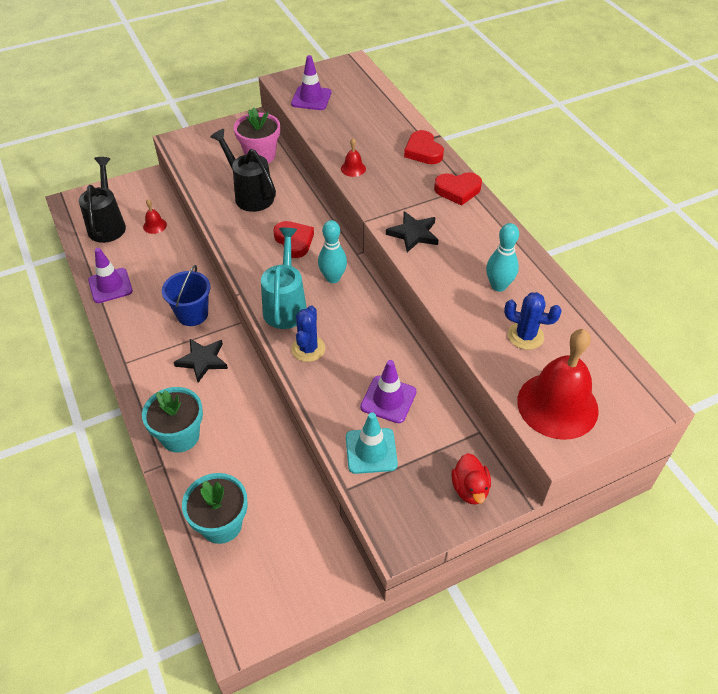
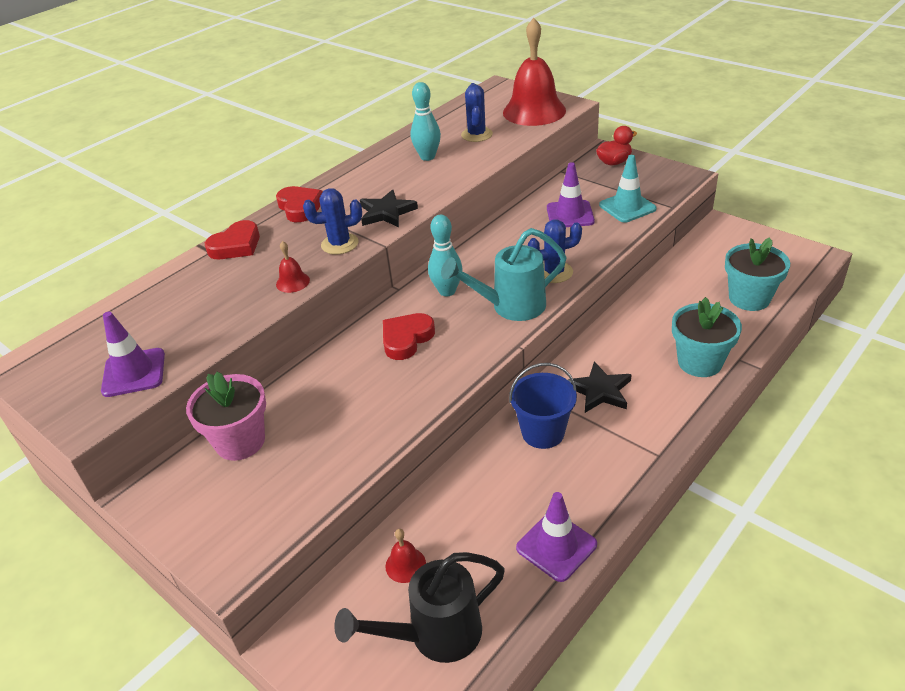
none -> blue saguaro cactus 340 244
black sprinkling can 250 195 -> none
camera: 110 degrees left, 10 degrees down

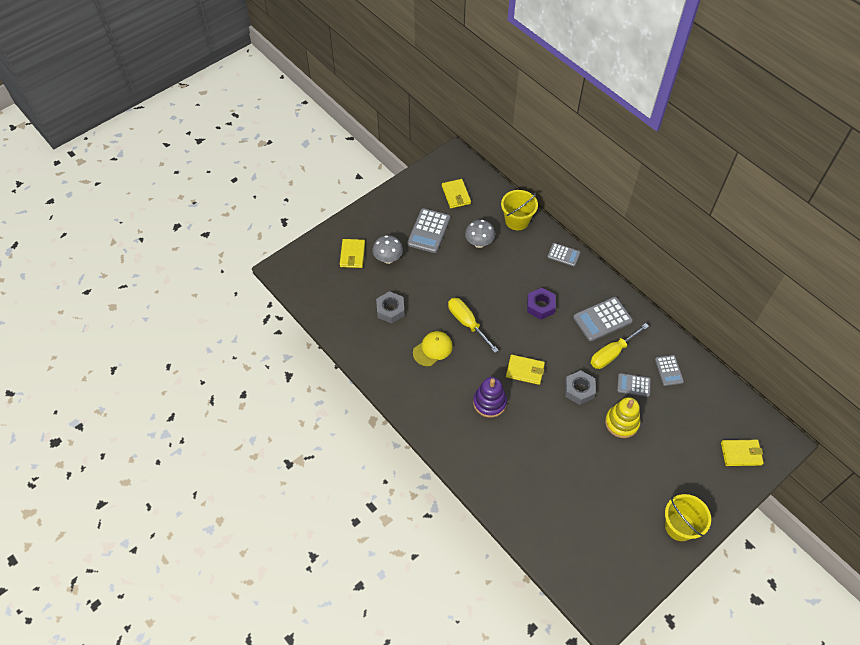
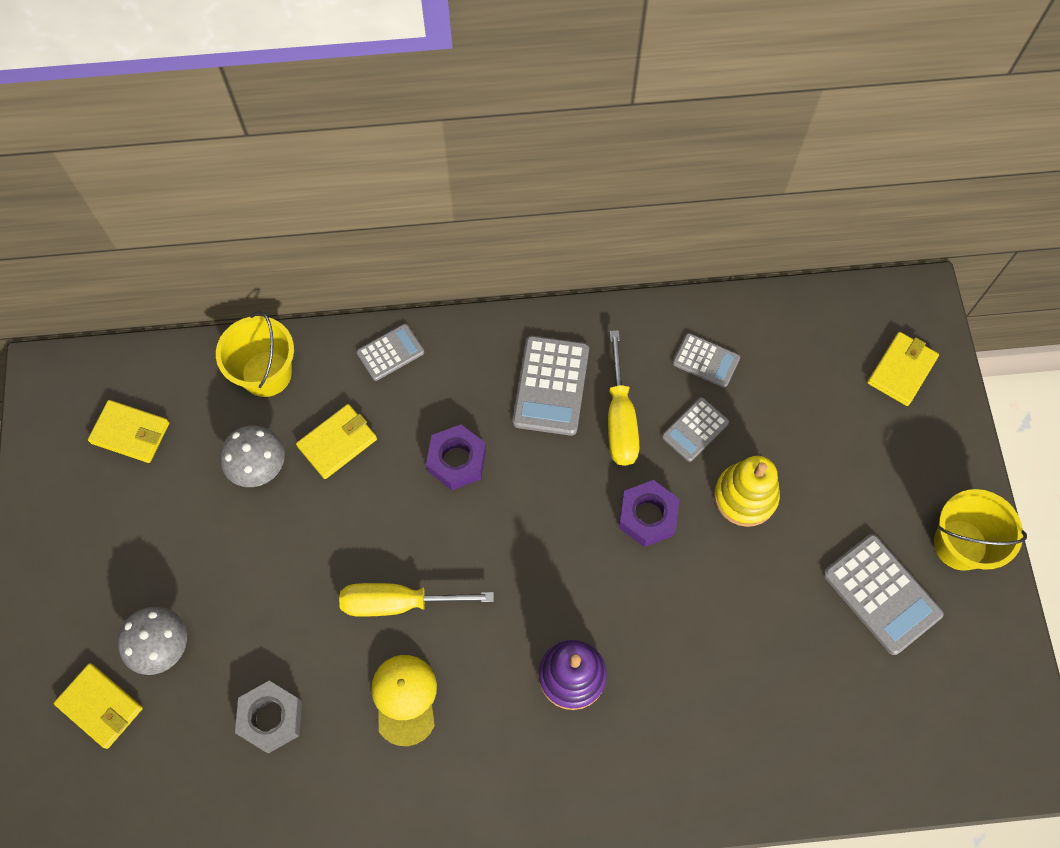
bright yellow wallet 525 370 -> bright yellow wallet 337 442, move
gray nut 579 390 -> violet nut 647 516
gray calculator 428 231 -> gray calculator 881 594, move
camera: 55 degrees left, 10 degrees up

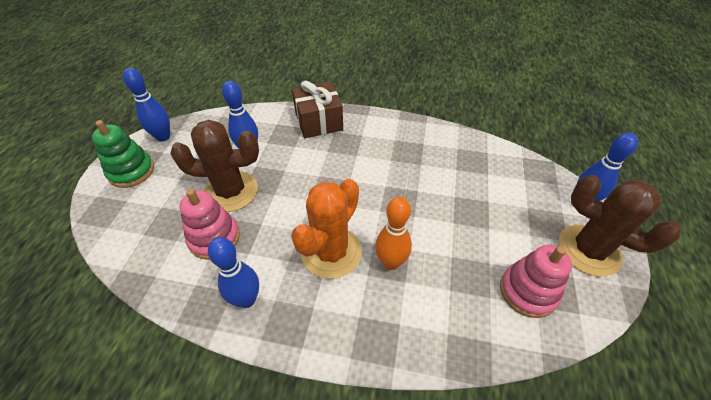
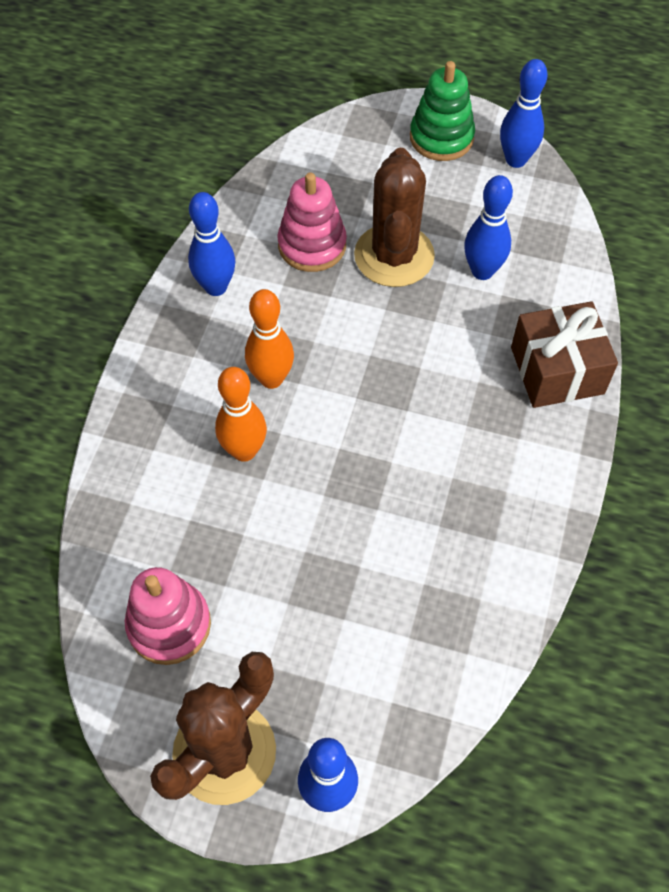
orange-coloured saguaro cactus 331 252 -> orange-coloured skittle 271 378
camera: 95 degrees right, 10 degrees up

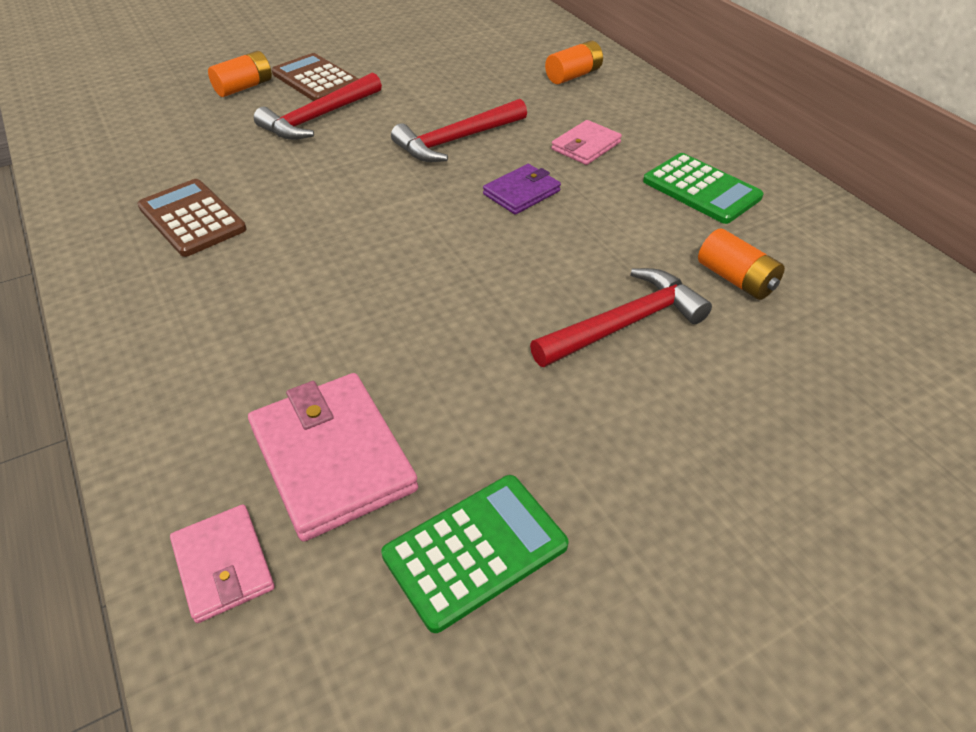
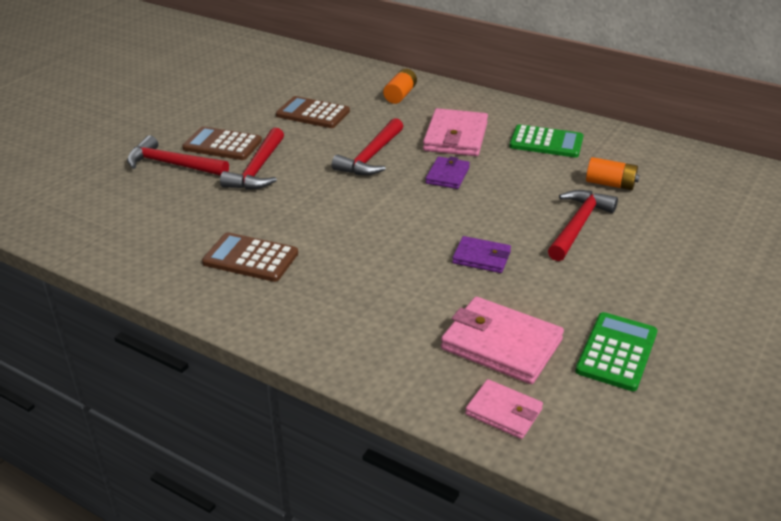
orange-coloured battery 244 87 -> red carpenter's hammer 173 165
none -> dark brown calculator 313 113
rosy wallet 586 146 -> rosy wallet 455 137, x1.73
none -> violet wallet 481 257
camera: 30 degrees left, 10 degrees down

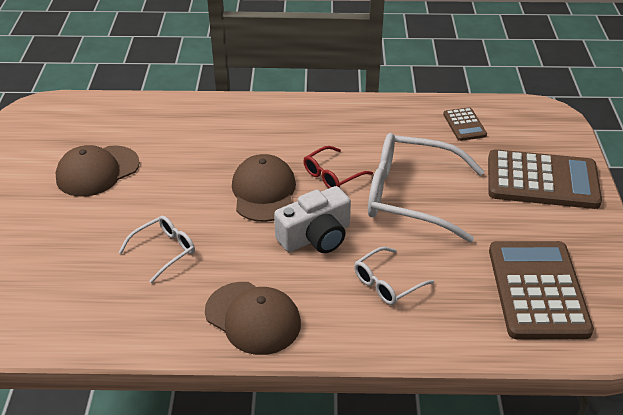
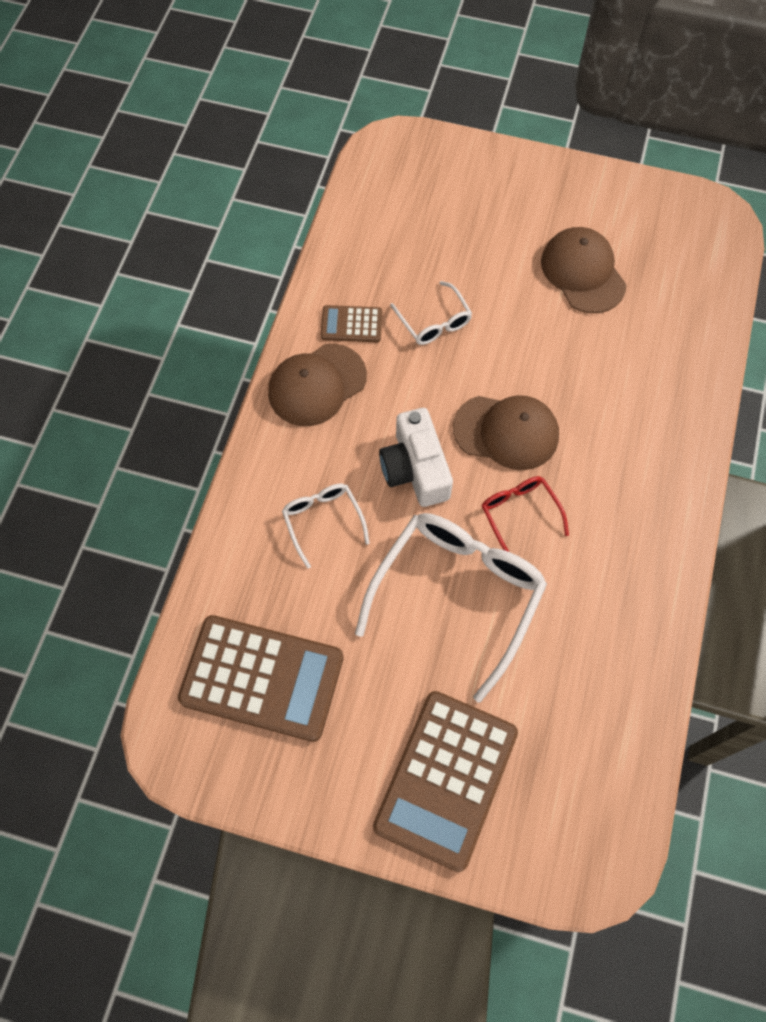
dark brown calculator 464 125 -> dark brown calculator 351 324, move
camera: 105 degrees right, 25 degrees up

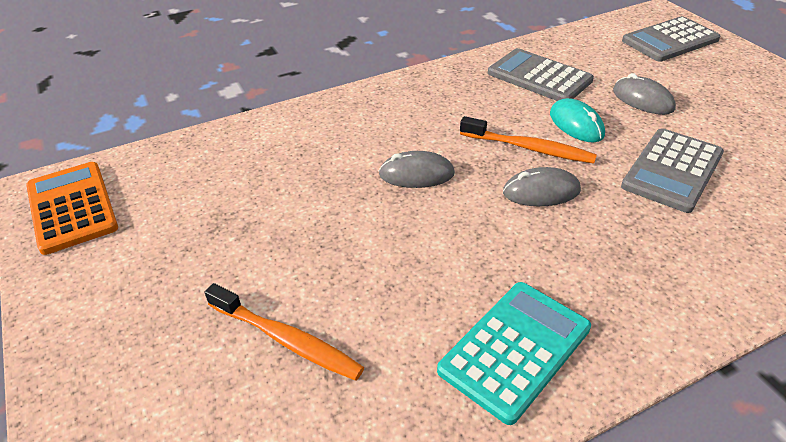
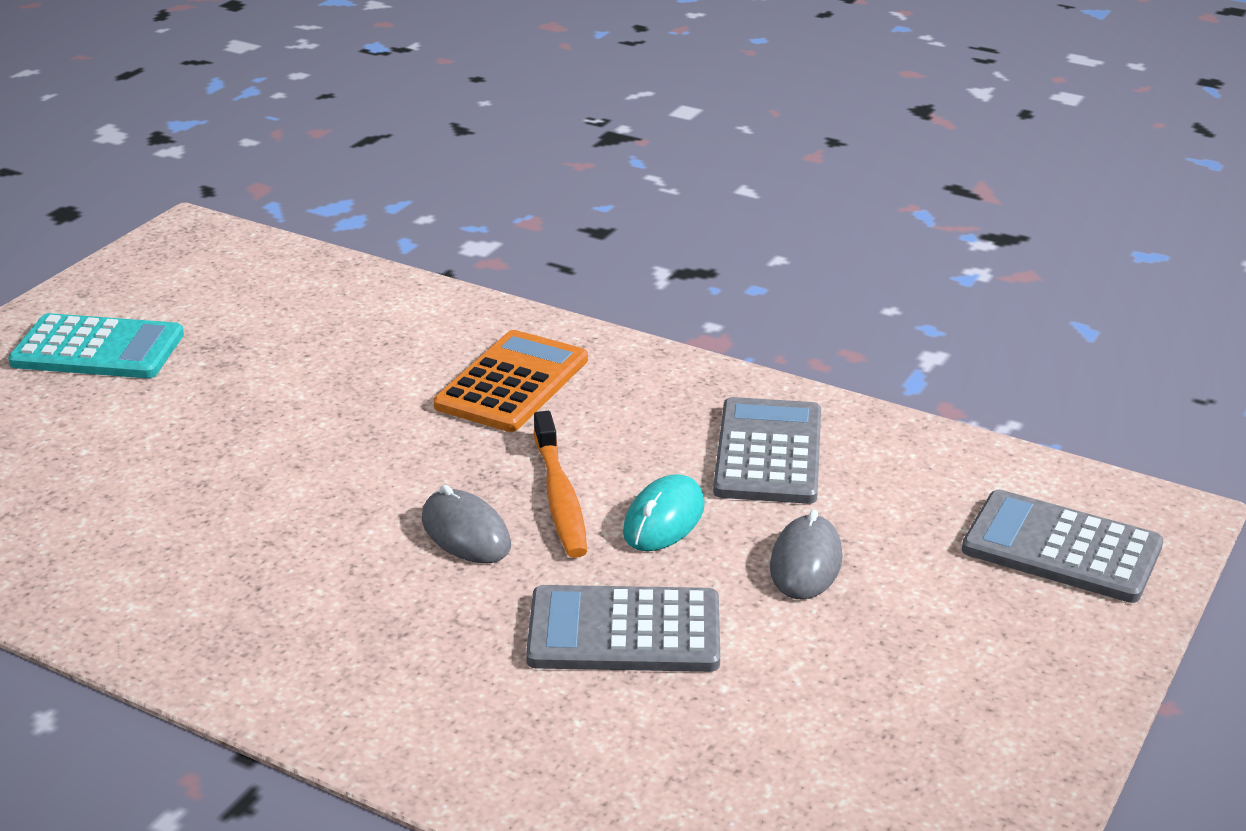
teal calculator 515 349 -> teal calculator 98 349, move
orange-coloured calculator 72 207 -> orange-coloured calculator 512 383, move
orange-coloured dental brush 286 340 -> none
gray PC mouse 416 174 -> none
camera: 55 degrees right, 10 degrees down

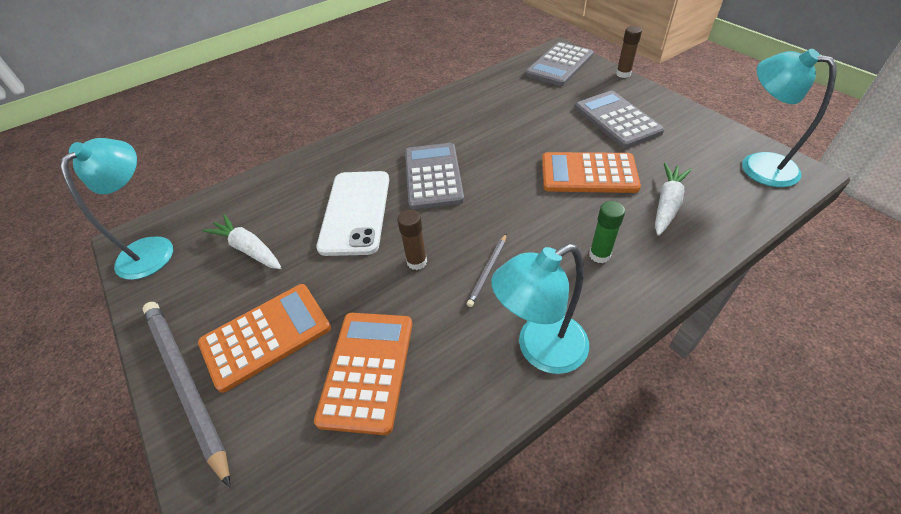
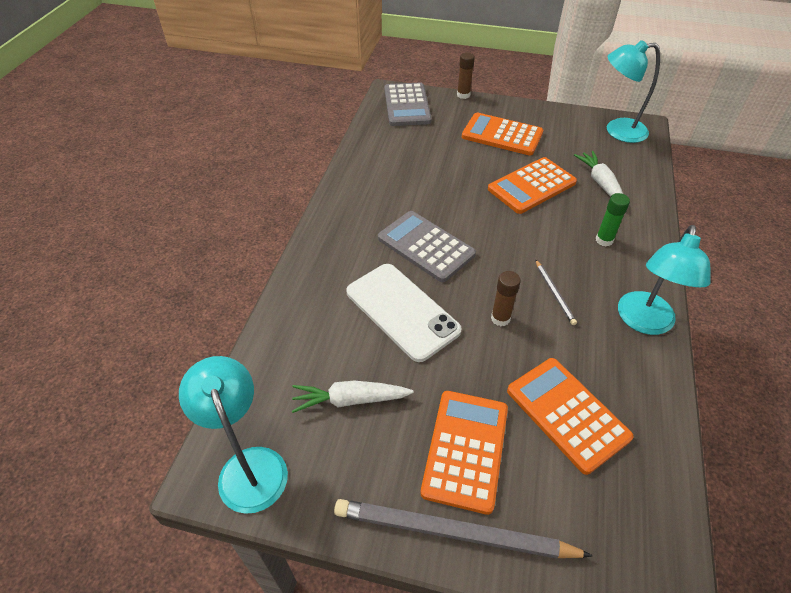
gray calculator 617 120 -> orange-coloured calculator 502 135
camera: 45 degrees left, 0 degrees up

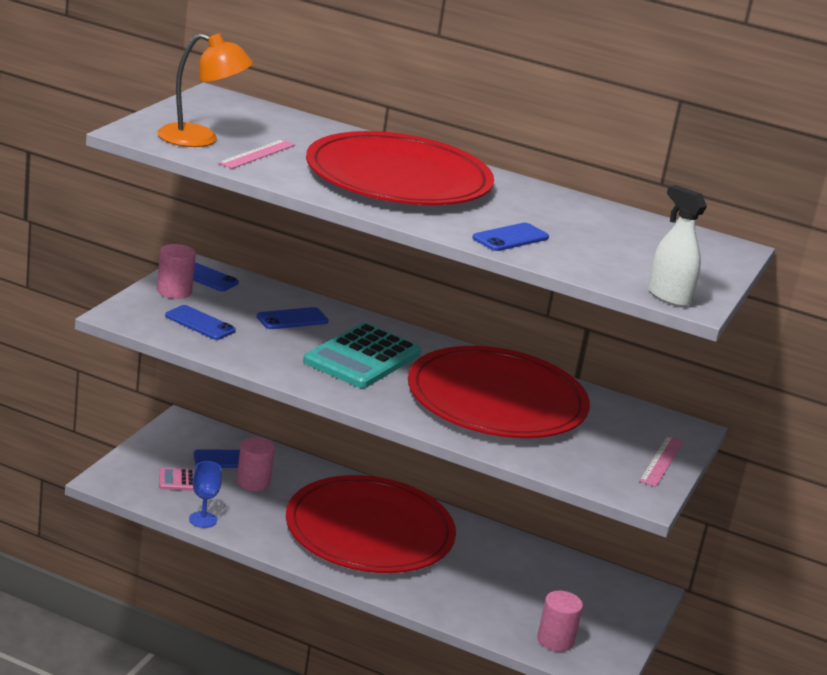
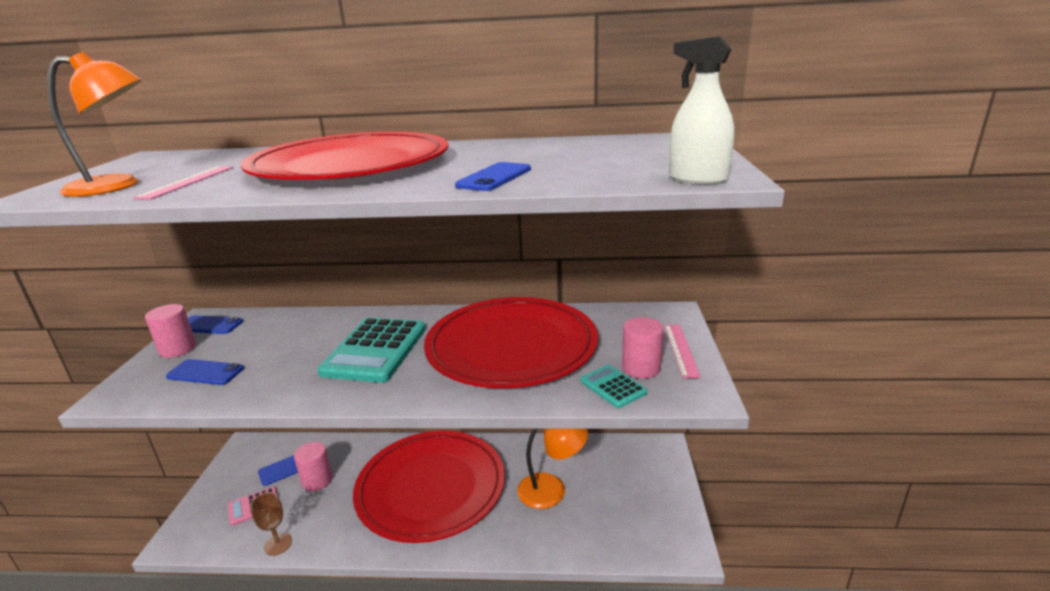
blue goblet 203 520 -> dark brown goblet 278 544
none -> orange-coloured reading lamp 552 489
none -> teal calculator 613 387
rosy cylinder shape 555 640 -> rosy cylinder shape 641 368, move
blue mobile phone 292 319 -> none
camera: 15 degrees left, 0 degrees up

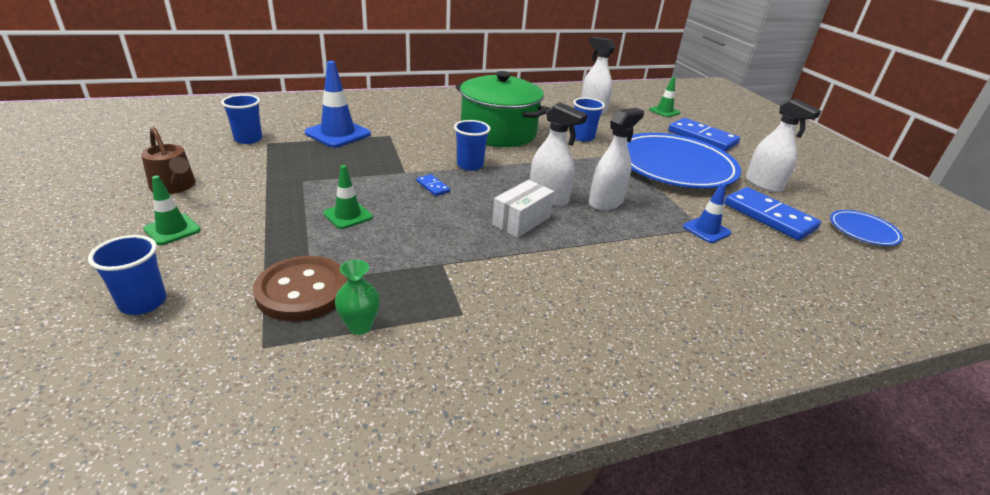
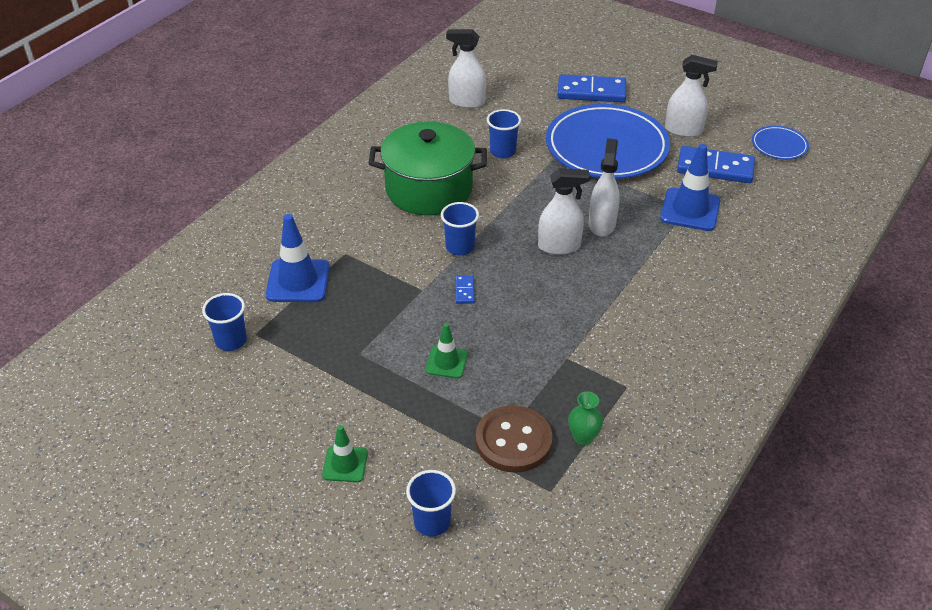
blue domino piece 433 187 -> blue domino piece 465 291, 75 degrees clockwise
blue road cone 706 230 -> blue road cone 690 210, x1.68
dark brown sprinkling can 174 186 -> none
pure white parcel 521 221 -> none
green road cone 664 111 -> none
camera: 35 degrees left, 10 degrees up

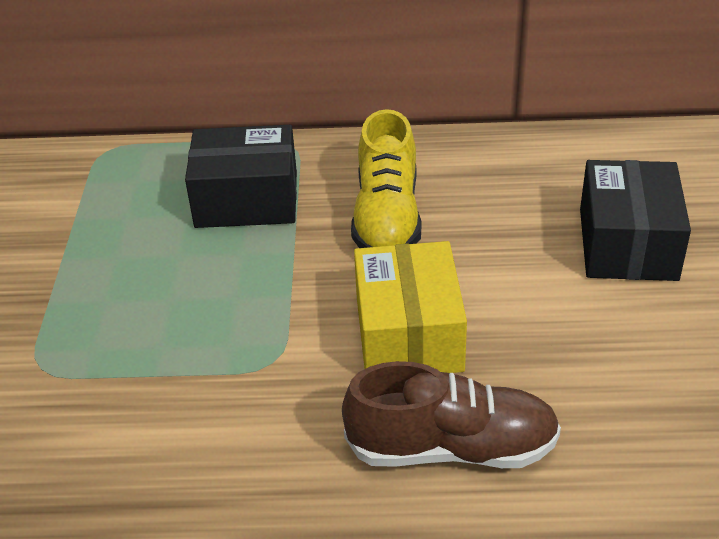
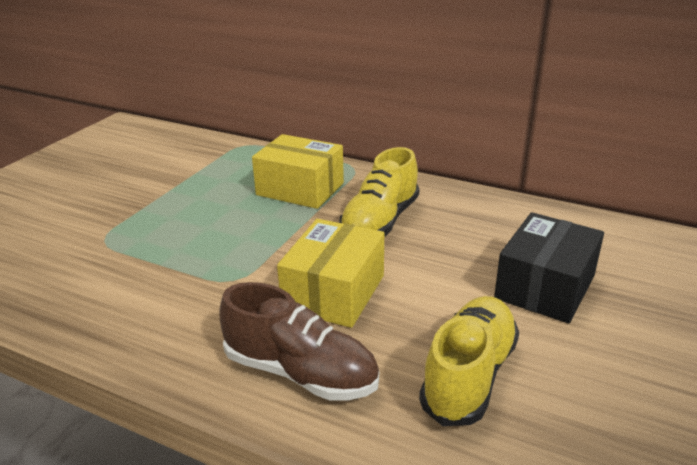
black parcel 246 199 -> bright yellow parcel 300 189
none -> bright yellow sneaker 469 375
camera: 25 degrees right, 10 degrees down

